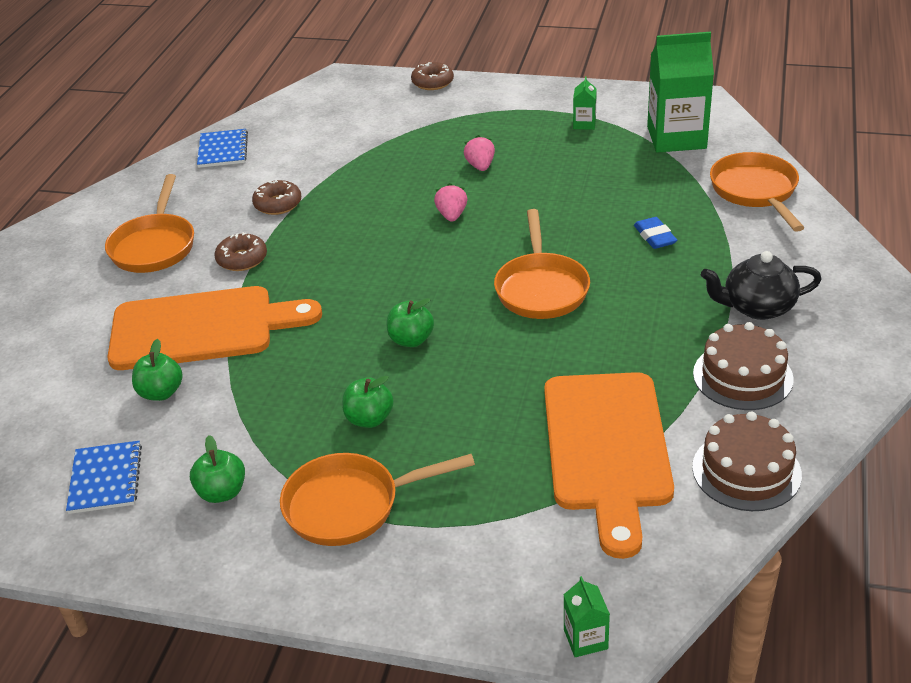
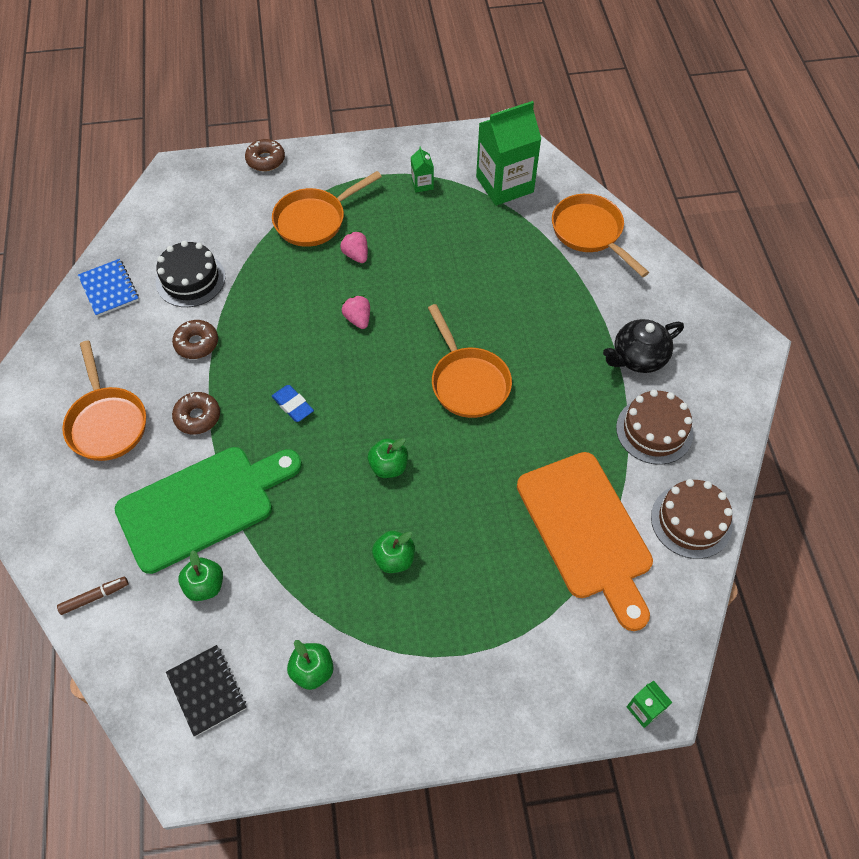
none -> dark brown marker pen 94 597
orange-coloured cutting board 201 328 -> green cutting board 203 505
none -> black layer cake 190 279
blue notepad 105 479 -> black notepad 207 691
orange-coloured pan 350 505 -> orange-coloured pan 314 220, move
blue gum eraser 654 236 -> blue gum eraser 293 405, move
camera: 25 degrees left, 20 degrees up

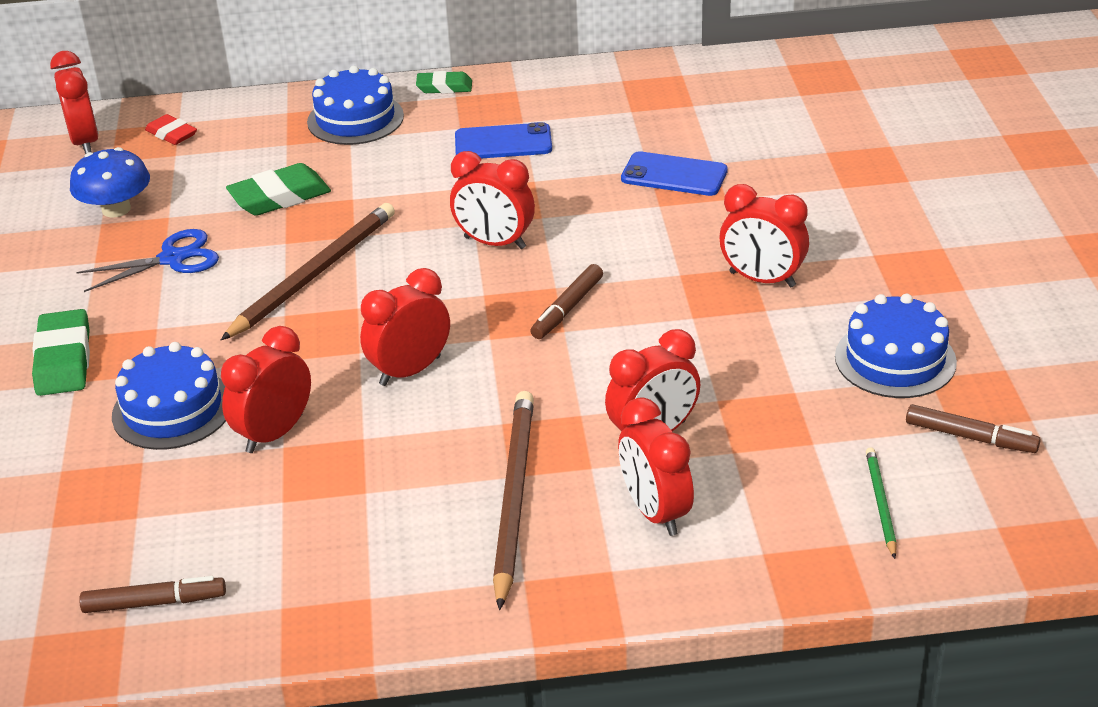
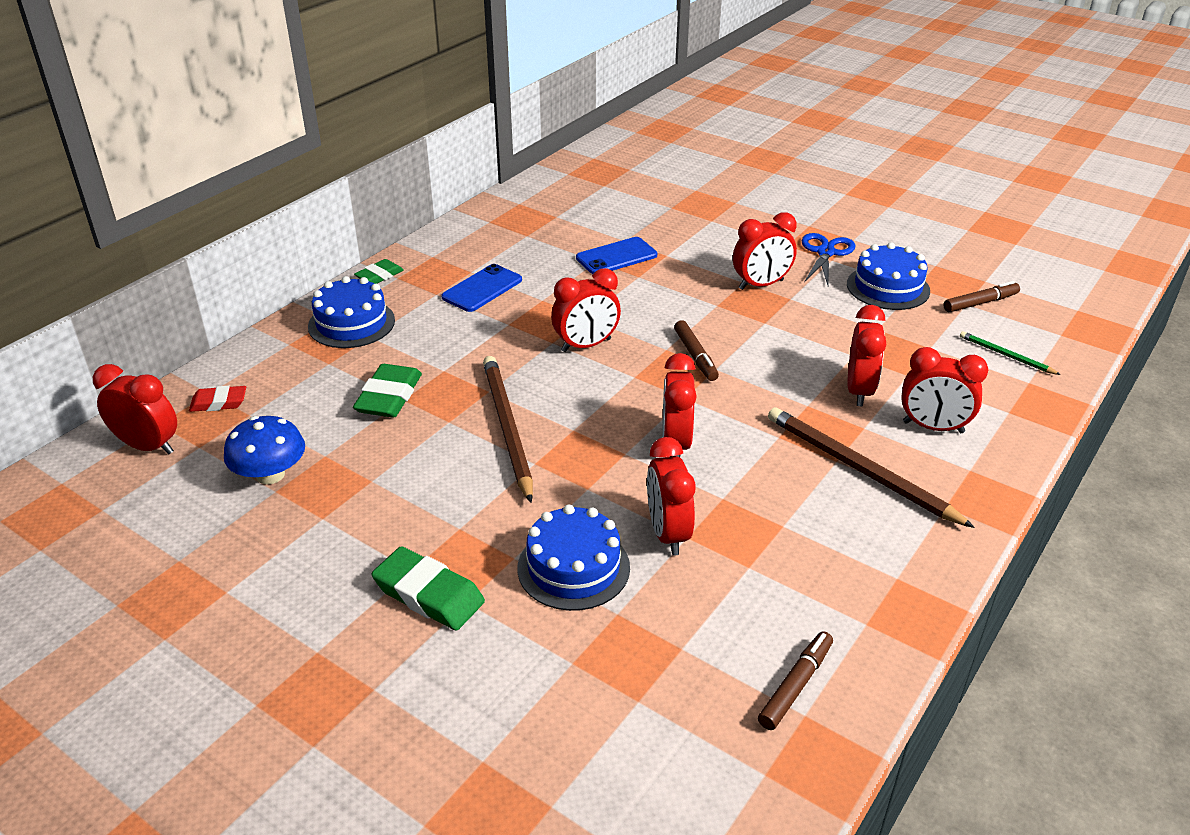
blue pair of scissors 172 259 -> blue pair of scissors 825 252, move
camera: 50 degrees left, 0 degrees up

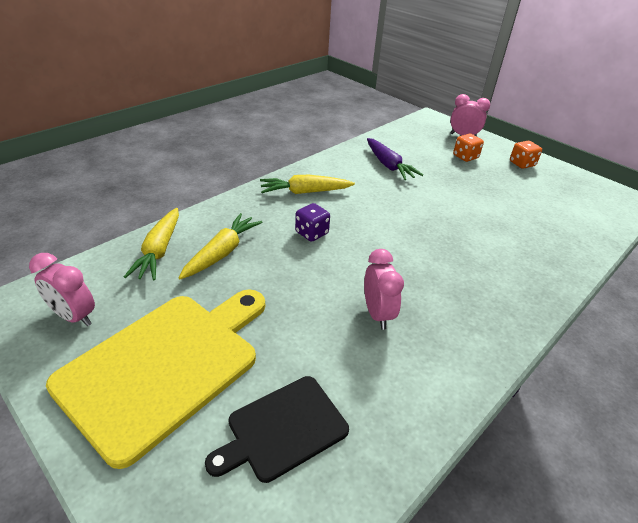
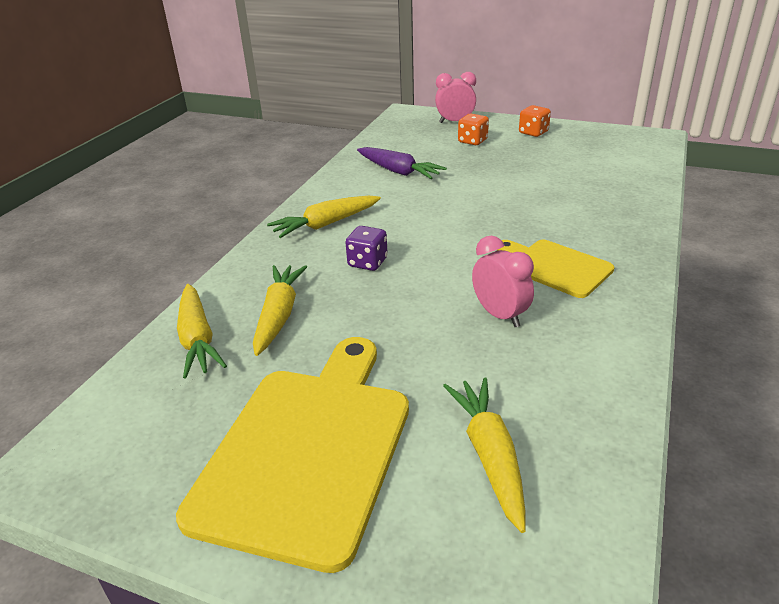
black cutting board 283 429 -> bright yellow carrot 489 456
none -> bright yellow cutting board 555 267
rosy bedside clock 74 316 -> none
camera: 20 degrees left, 5 degrees down

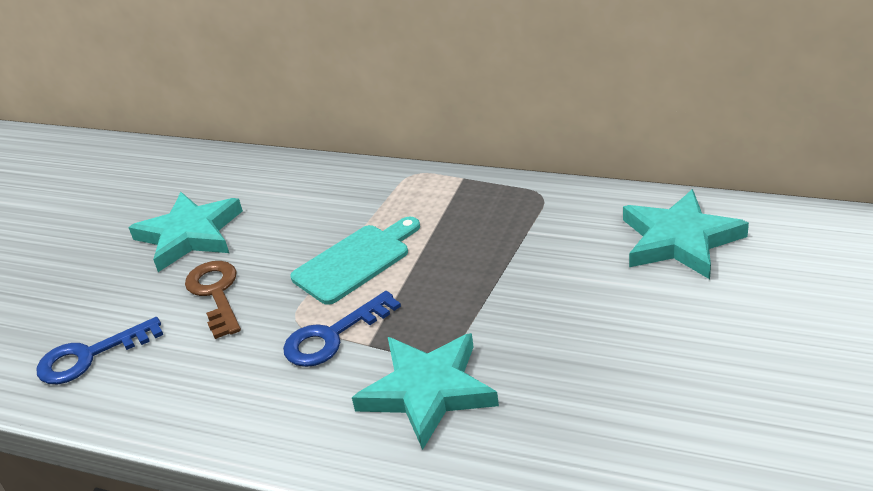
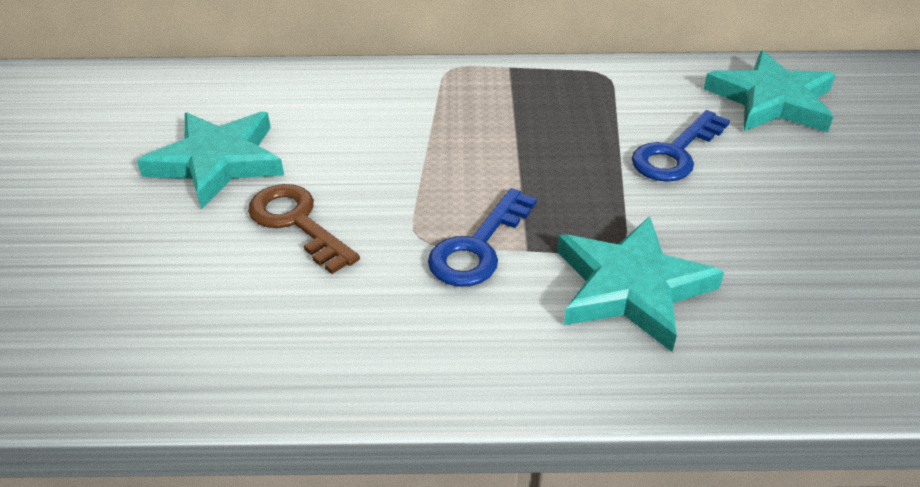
blue latchkey 89 356 -> blue latchkey 675 153, move
teal cutting board 355 261 -> none
camera: 25 degrees left, 5 degrees up

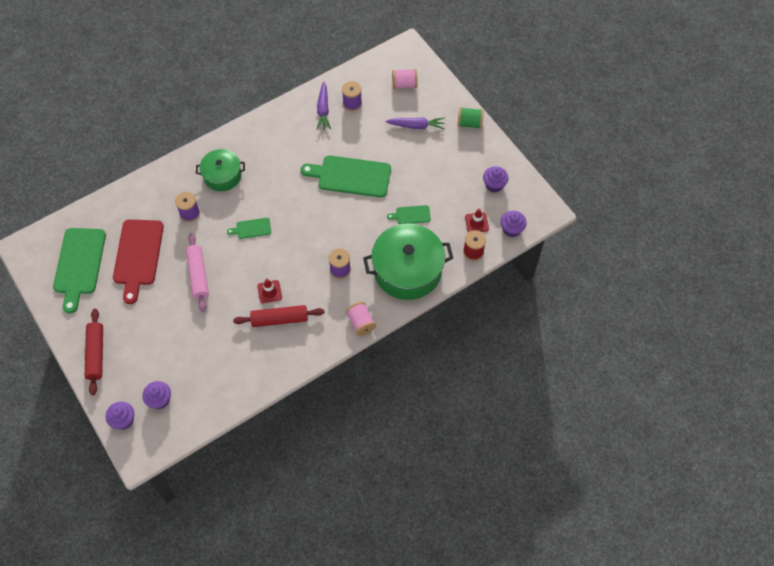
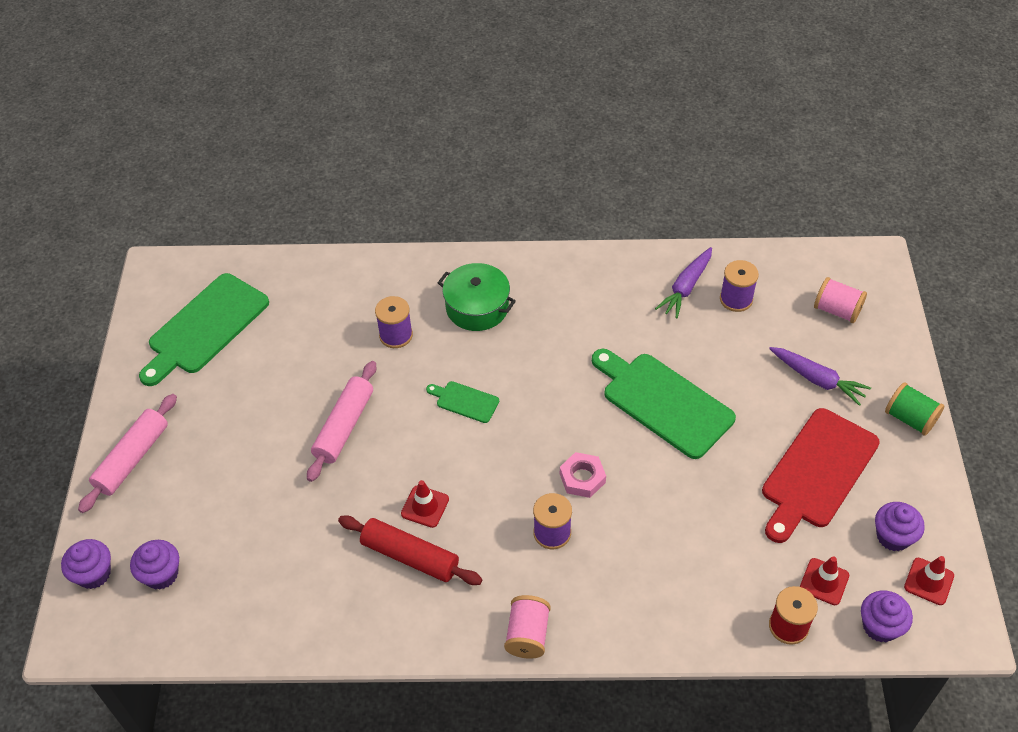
red pastry roller 96 354 -> rosy pastry roller 132 458
none -> rosy nut 582 478
red cutting board 138 256 -> red cutting board 817 472, move
none -> red road cone 929 581
green cooking pot 407 270 -> none
green cutting board 411 215 -> none
camera: 35 degrees right, 10 degrees down

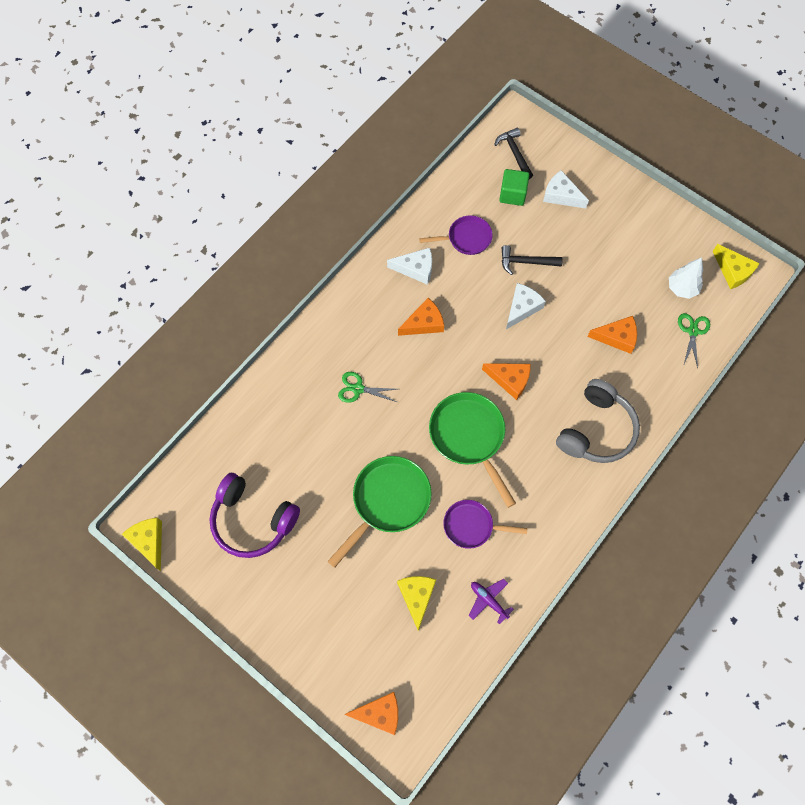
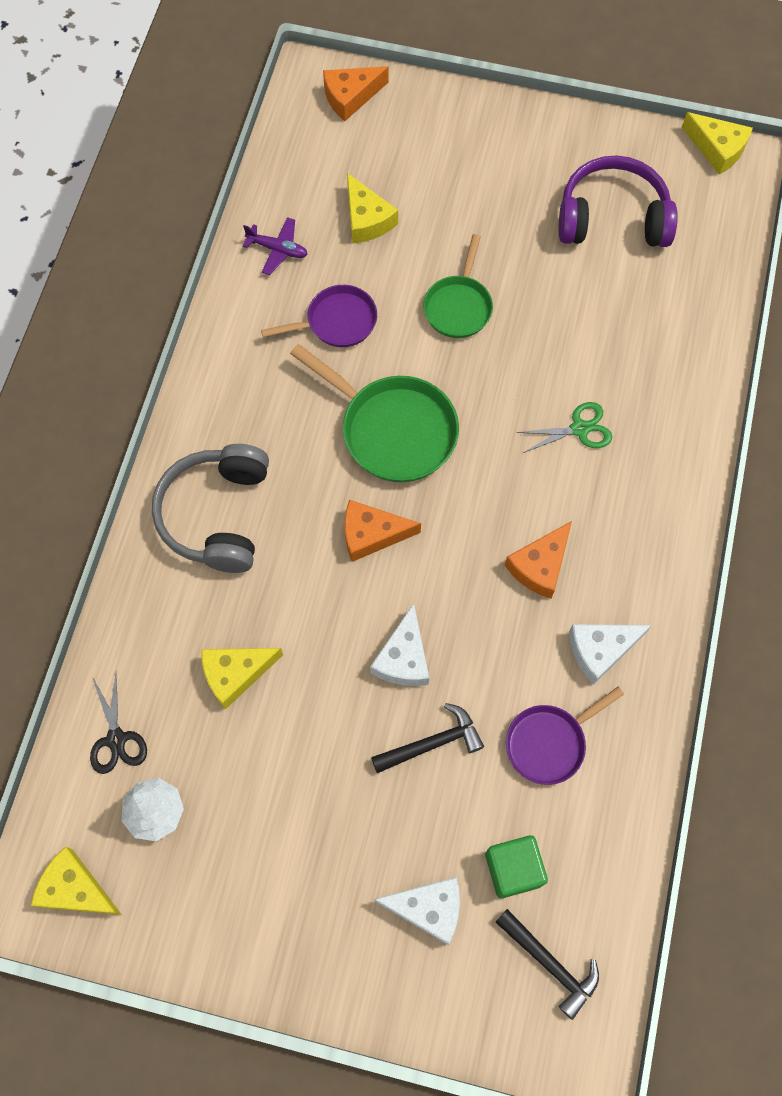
green pair of scissors 692 331 -> black pair of scissors 116 739
orange-coloured cheese 617 337 -> bright yellow cheese 235 674
green pan 388 501 -> green pan 458 306, x0.63
camera: 155 degrees right, 0 degrees up

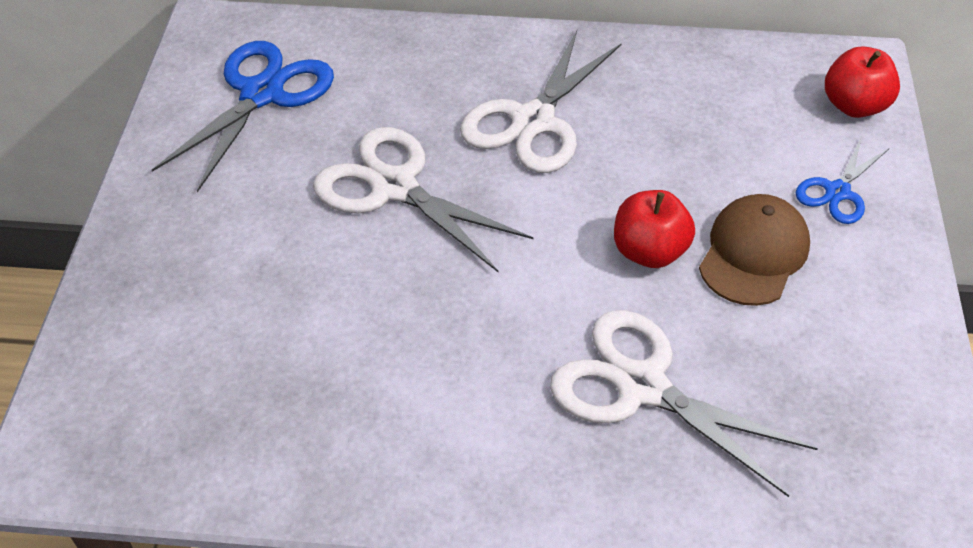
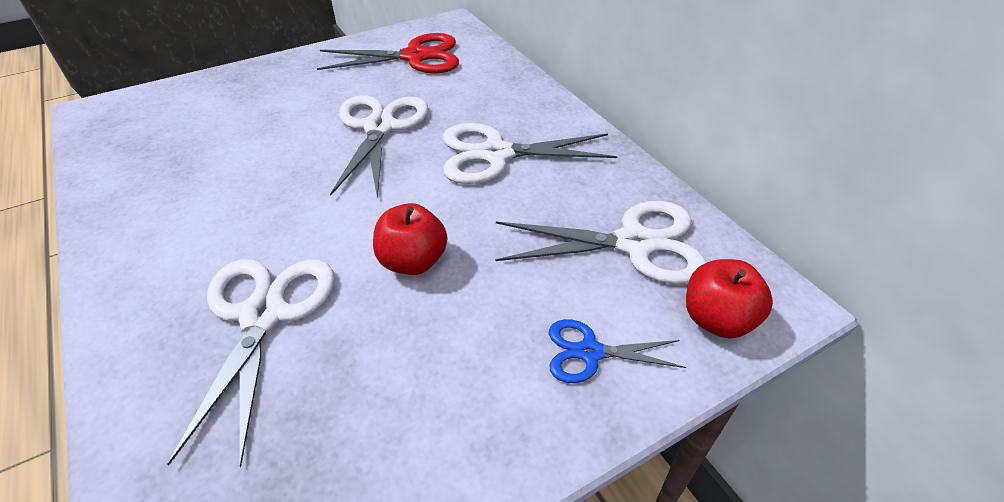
blue pair of scissors 262 94 -> red pair of scissors 415 57
none -> pure white pair of scissors 634 244
dark brown cap 753 253 -> none
camera: 55 degrees right, 5 degrees down

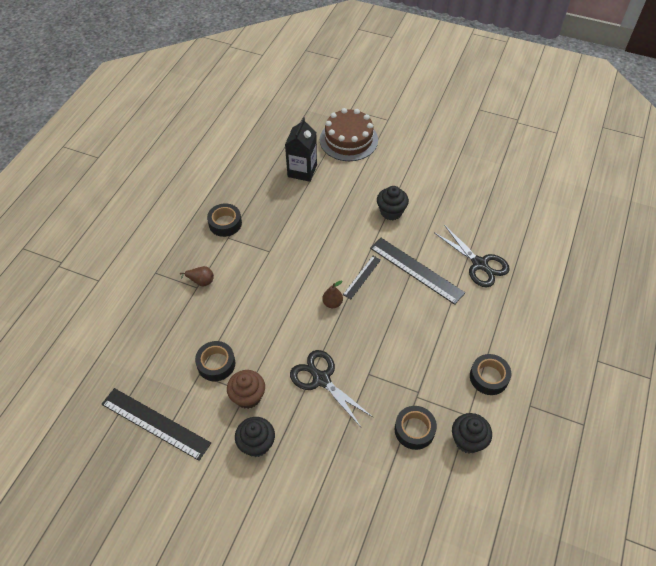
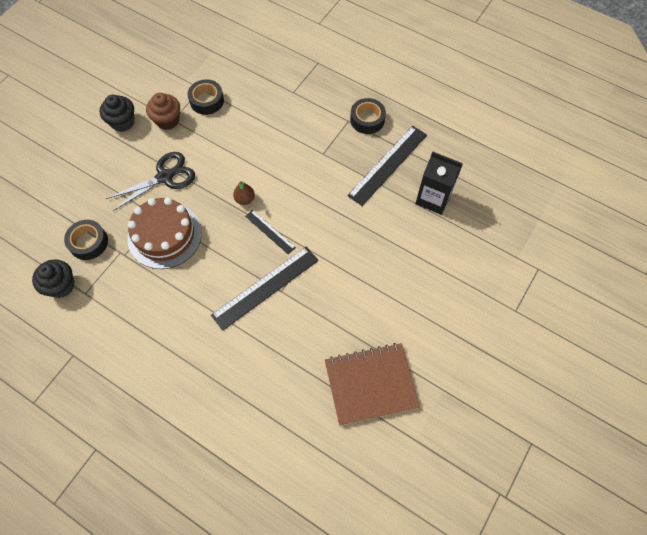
dark brown layer cake 348 140 -> dark brown layer cake 164 235, move
none -> dark brown notepad 370 384
black measuring stick 155 423 -> black measuring stick 388 165, move
dark brown toy pear 201 281 -> none
black cupcake 391 212 -> none
black pair of scissors 479 264 -> none
black tape 489 377 -> none
camera: 100 degrees right, 10 degrees up

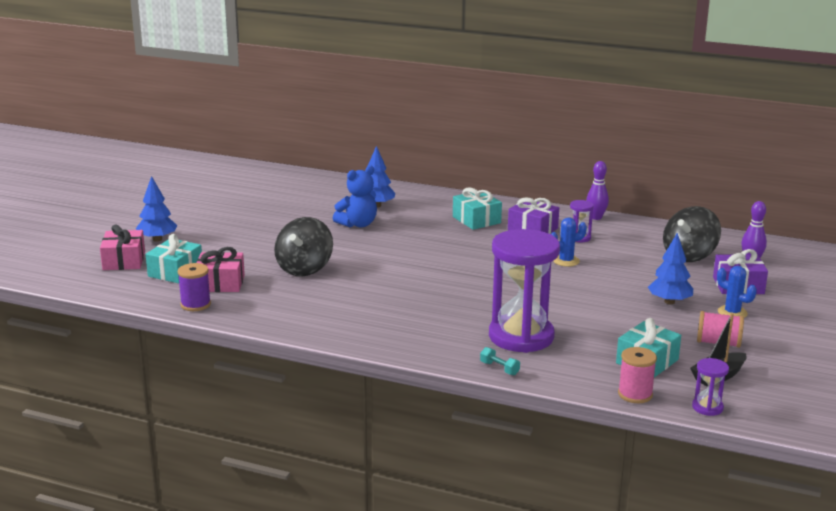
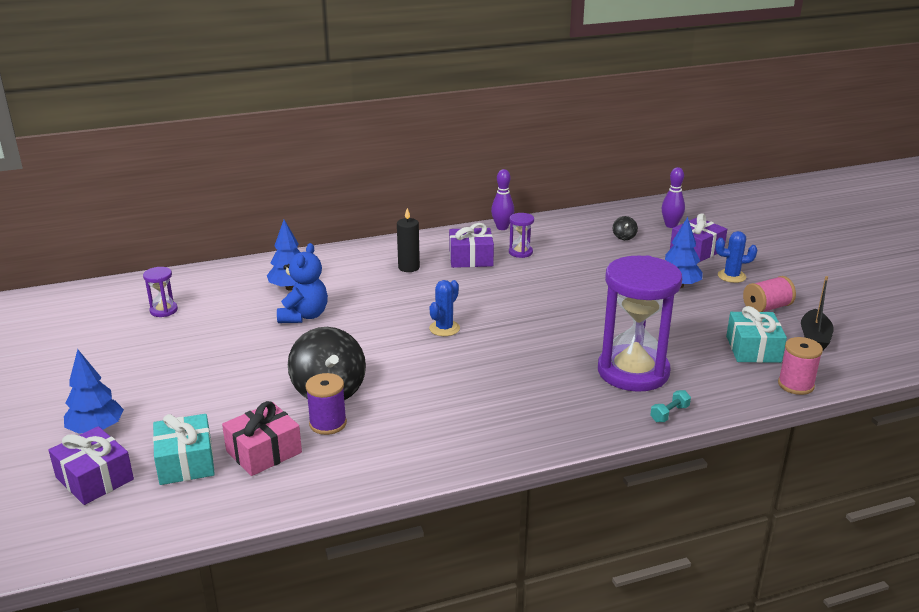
rosy present 124 261 -> violet present 94 478
violet hourglass 707 407 -> violet hourglass 163 310, move
violet spool 195 304 -> violet spool 328 424, move
teal present 476 220 -> black candle 409 267
blue saguaro cactus 566 261 -> blue saguaro cactus 444 328, move
black toy top 689 256 -> black toy top 624 237, x0.43
teal dumbbell 499 368 -> teal dumbbell 669 414, 45 degrees counterclockwise
camera: 40 degrees left, 5 degrees up

